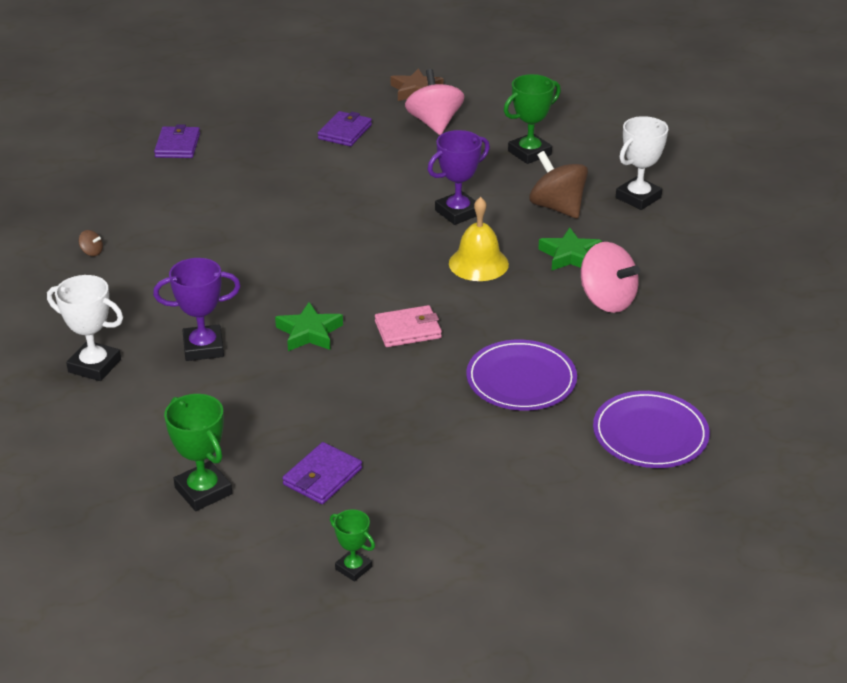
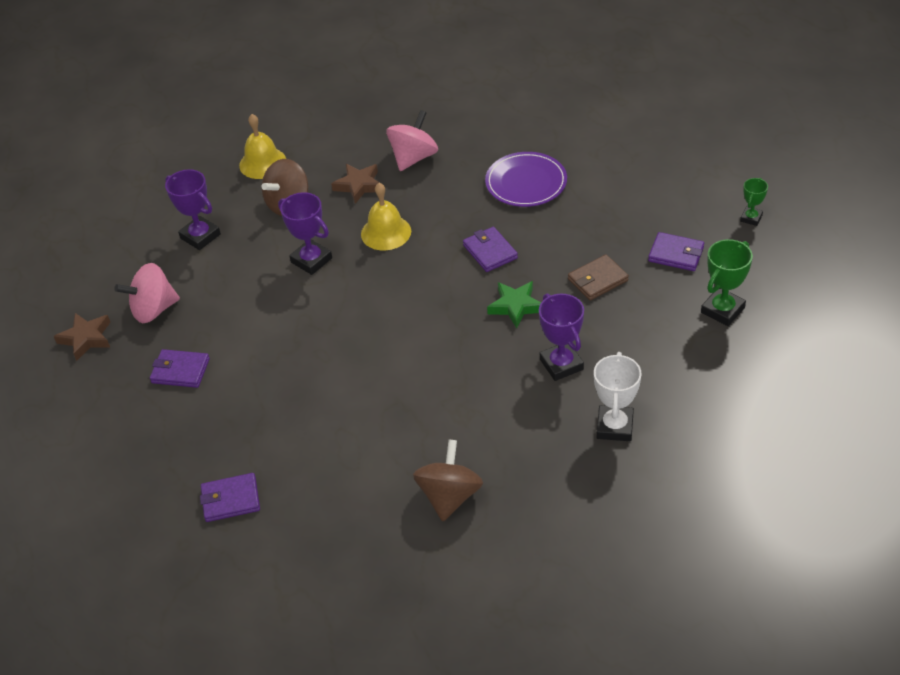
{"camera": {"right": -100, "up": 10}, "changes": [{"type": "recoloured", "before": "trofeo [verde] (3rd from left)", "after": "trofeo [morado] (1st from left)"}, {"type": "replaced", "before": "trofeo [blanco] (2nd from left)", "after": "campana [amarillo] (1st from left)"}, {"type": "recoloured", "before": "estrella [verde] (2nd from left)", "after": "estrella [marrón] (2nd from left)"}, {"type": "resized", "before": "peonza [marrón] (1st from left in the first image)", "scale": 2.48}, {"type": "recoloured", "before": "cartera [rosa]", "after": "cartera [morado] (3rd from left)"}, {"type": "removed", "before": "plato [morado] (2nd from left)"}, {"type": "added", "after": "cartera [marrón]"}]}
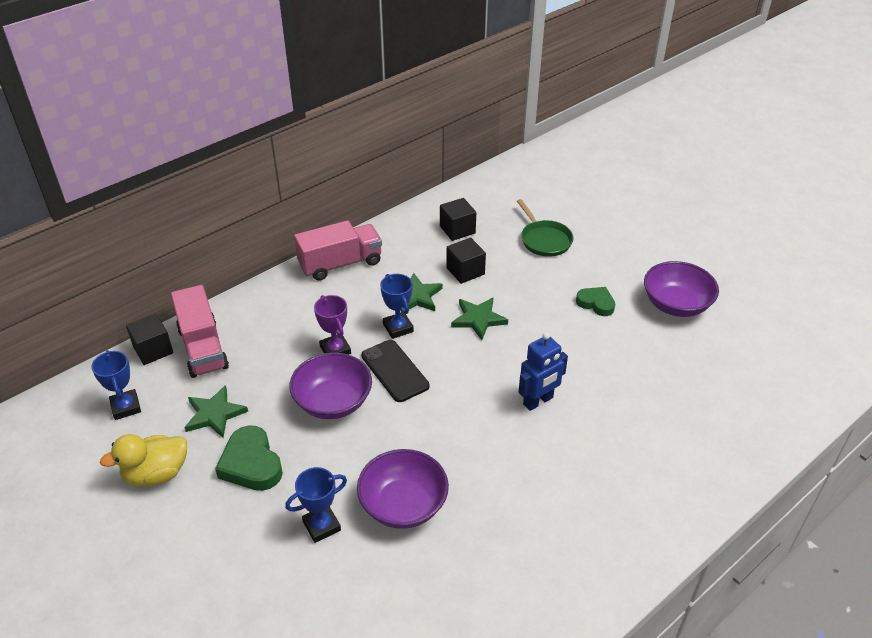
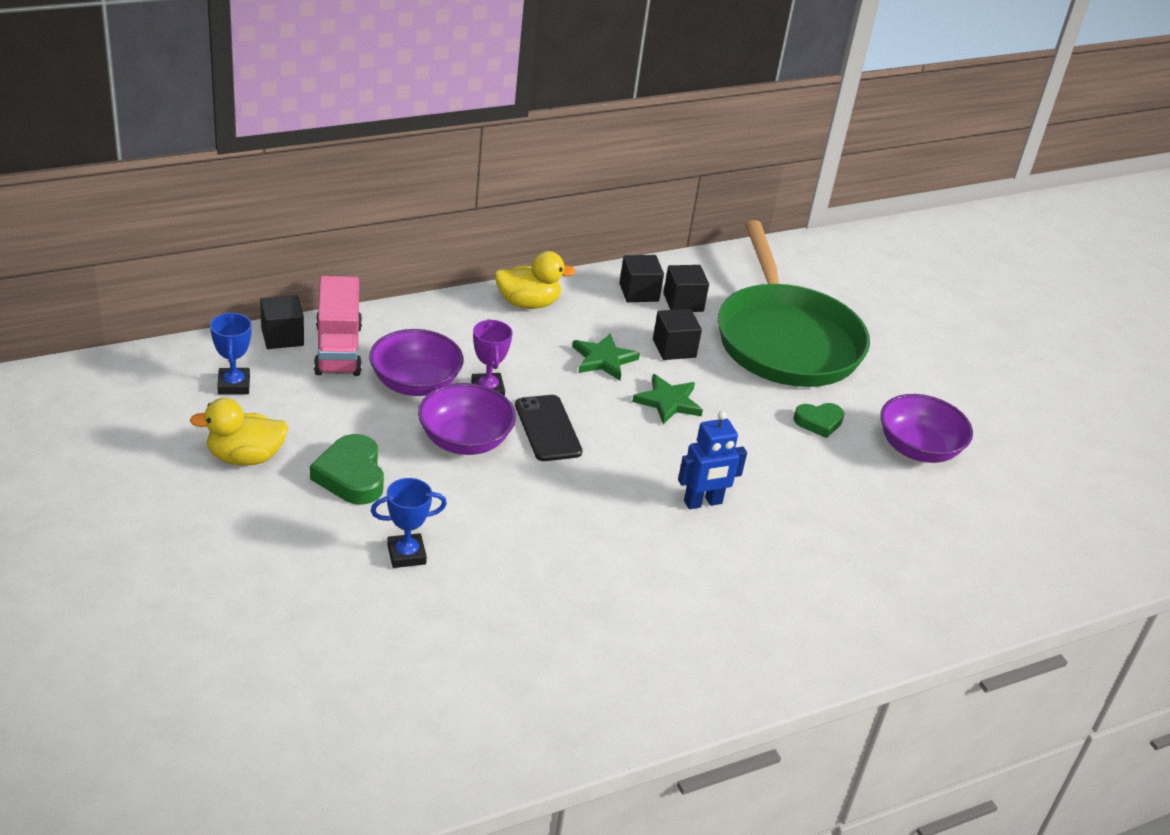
{"camera": {"right": 10, "up": -5}, "changes": [{"type": "resized", "before": "sartén [verde]", "scale": 2.3}, {"type": "replaced", "before": "camión [rosa] (2nd from left)", "after": "pato [amarillo] (2nd from left)"}, {"type": "removed", "before": "trofeo [azul] (3rd from left)"}, {"type": "turned", "before": "corazón [verde] (2nd from left)", "turn": 120}, {"type": "removed", "before": "estrella [verde] (1st from left)"}, {"type": "moved", "before": "cuenco [morado] (2nd from left in the first image)", "after": "cuenco [morado] (1st from left)"}, {"type": "added", "after": "cubo [negro] (2nd from left)"}]}
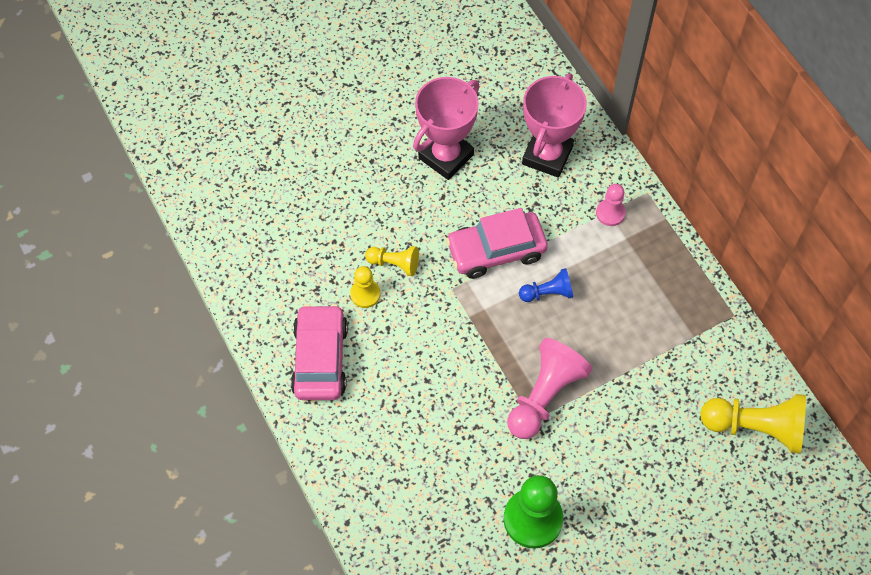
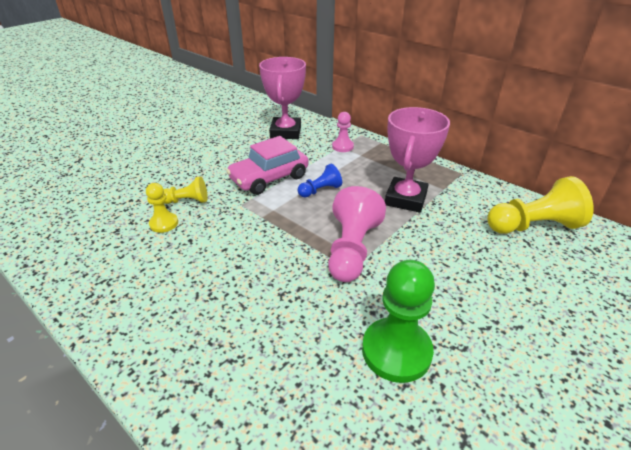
{"camera": {"right": -20, "up": -25}, "changes": [{"type": "moved", "before": "trofeo [rosa] (1st from left in the first image)", "after": "trofeo [rosa] (2nd from left)"}, {"type": "removed", "before": "coche [rosa] (1st from left)"}]}
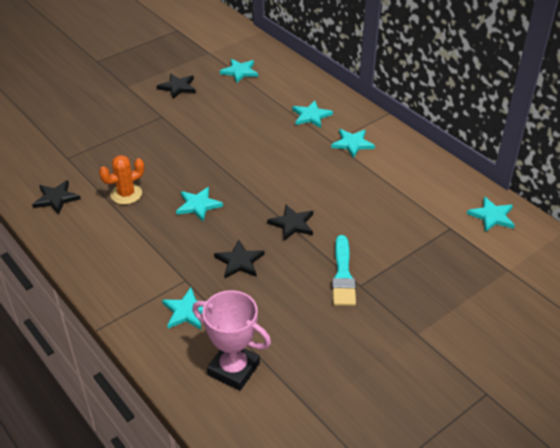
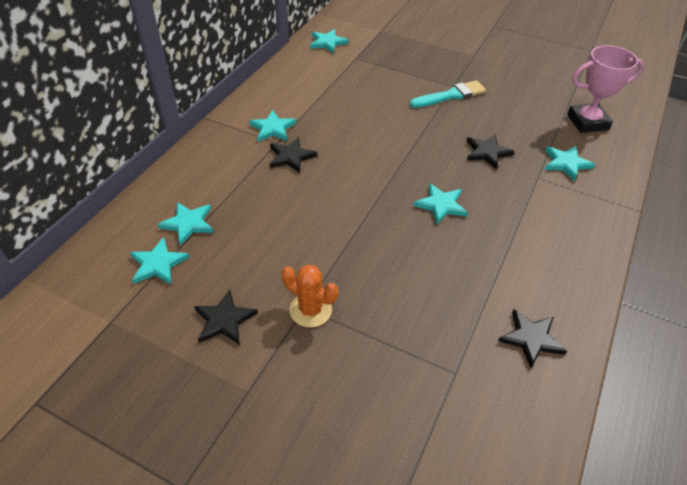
{"camera": {"right": -115, "up": 5}, "changes": [{"type": "moved", "before": "estrella [turquesa] (4th from left in the first image)", "after": "estrella [turquesa] (2nd from left)"}, {"type": "moved", "before": "cactus [naranja]"}, {"type": "moved", "before": "estrella [negro] (4th from left in the first image)", "after": "estrella [negro] (2nd from left)"}, {"type": "turned", "before": "trofeo [rosa]", "turn": 75}]}
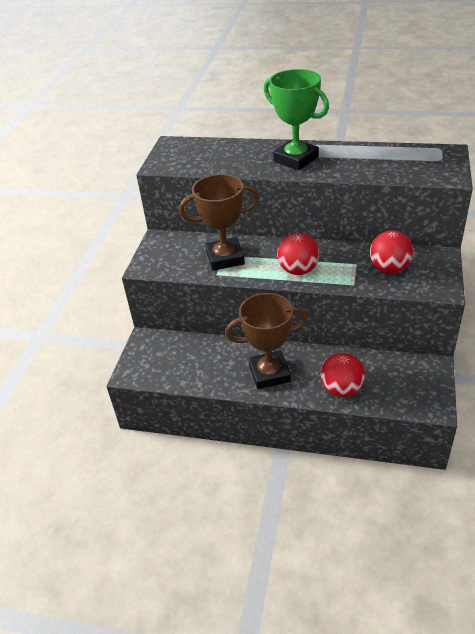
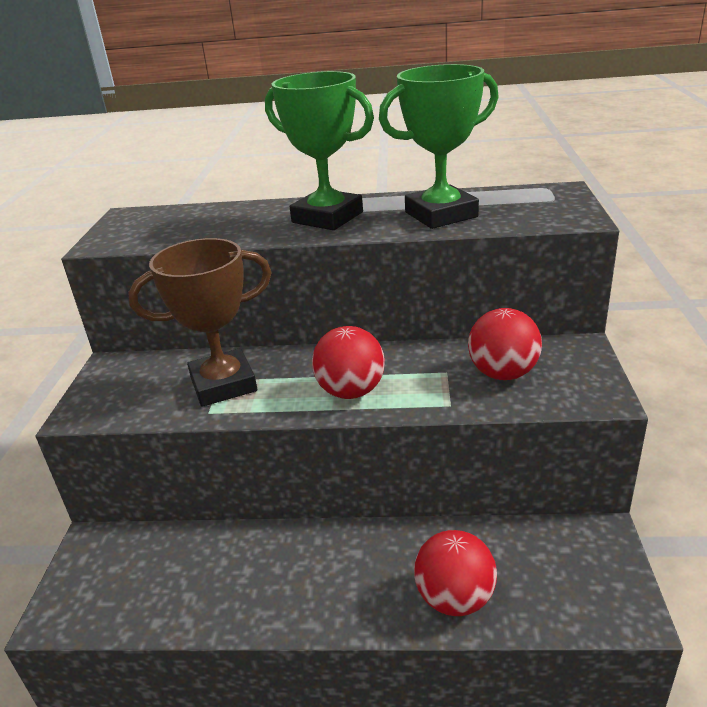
{"camera": {"right": -10, "up": -10}, "changes": [{"type": "removed", "before": "trofeo [marrón] (2nd from left)"}, {"type": "added", "after": "trofeo [verde] (2nd from left)"}]}
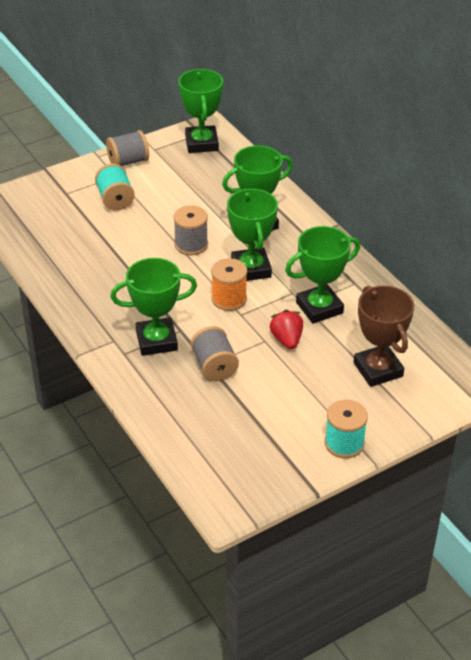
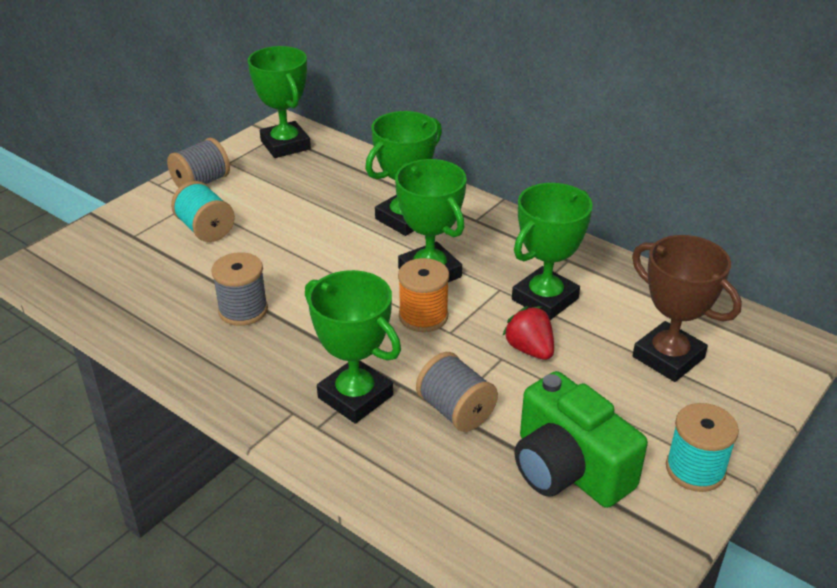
{"camera": {"right": -20, "up": -5}, "changes": [{"type": "moved", "before": "carrete [gris] (2nd from left)"}, {"type": "turned", "before": "trofeo [verde] (1st from left in the first image)", "turn": 75}, {"type": "added", "after": "cámara [verde]"}]}
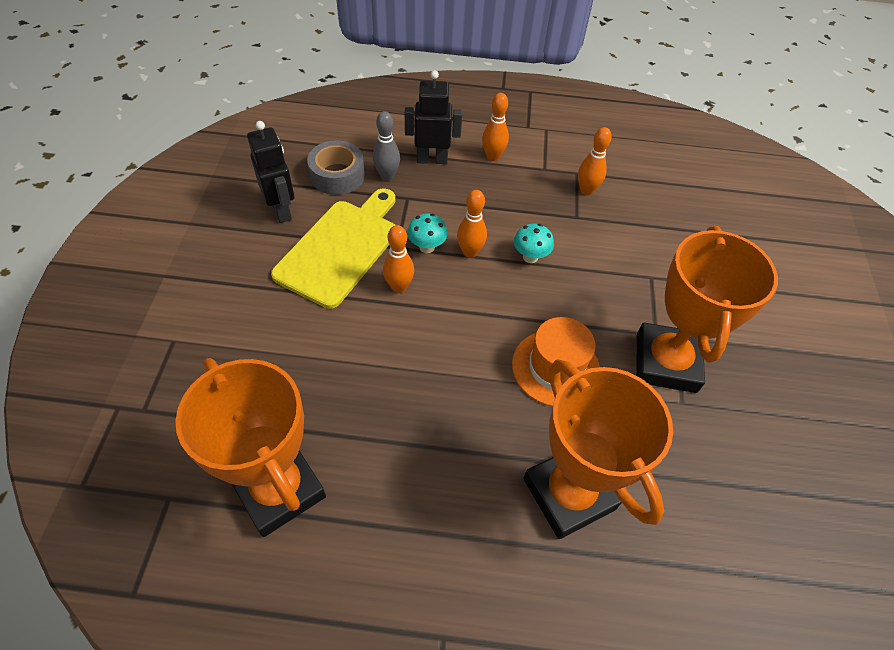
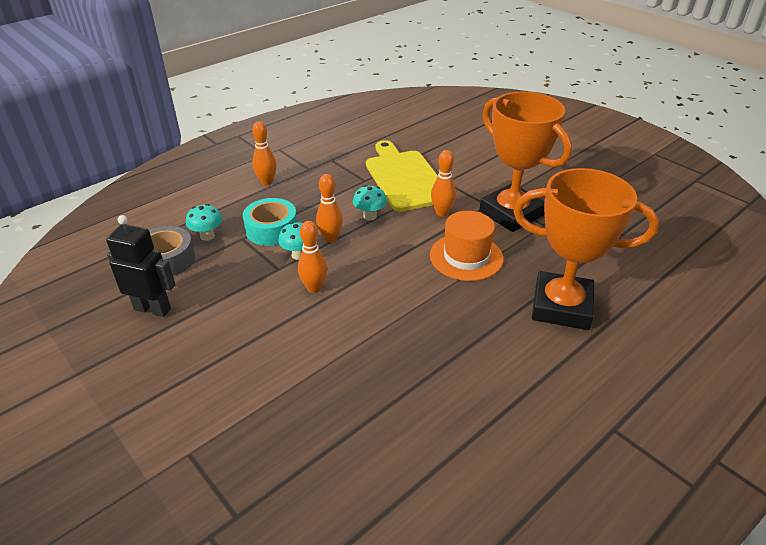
{"camera": {"right": -45, "up": -15}, "changes": [{"type": "removed", "before": "robot [negro] (2nd from left)"}, {"type": "replaced", "before": "bolo [gris]", "after": "seta [turquesa] (1st from left)"}, {"type": "moved", "before": "bolo [naranja] (4th from left)"}, {"type": "moved", "before": "tabla de cortar [amarillo]"}, {"type": "removed", "before": "trofeo [naranja] (1st from left)"}, {"type": "added", "after": "cinta adhesiva [turquesa]"}]}
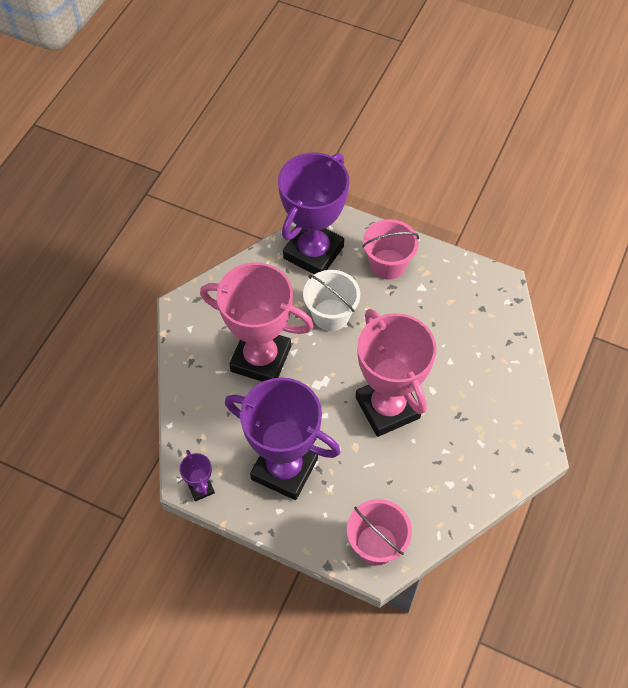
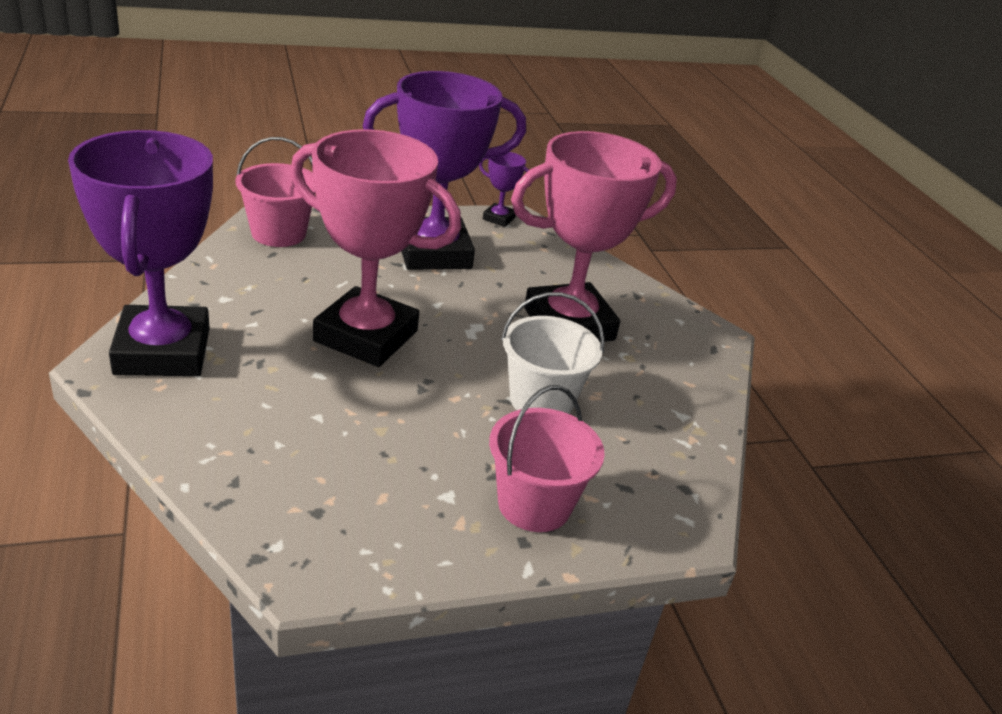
{"camera": {"right": 135, "up": -25}, "changes": [{"type": "moved", "before": "trofeo [morado] (3rd from left in the first image)", "after": "trofeo [morado] (1st from left)"}]}
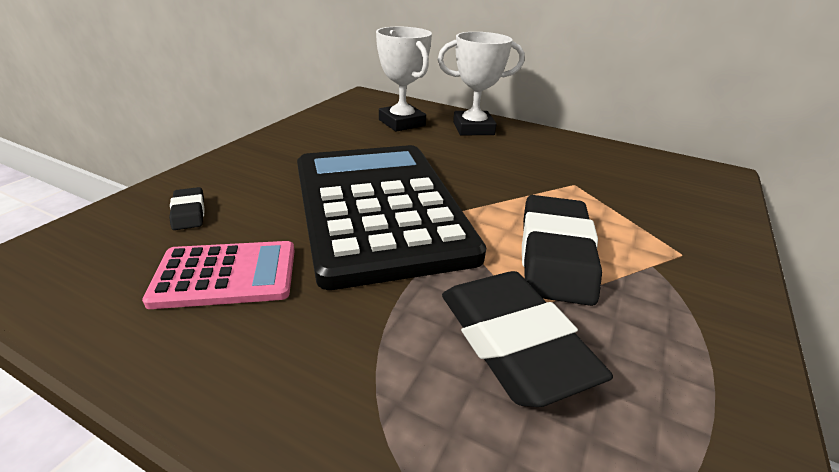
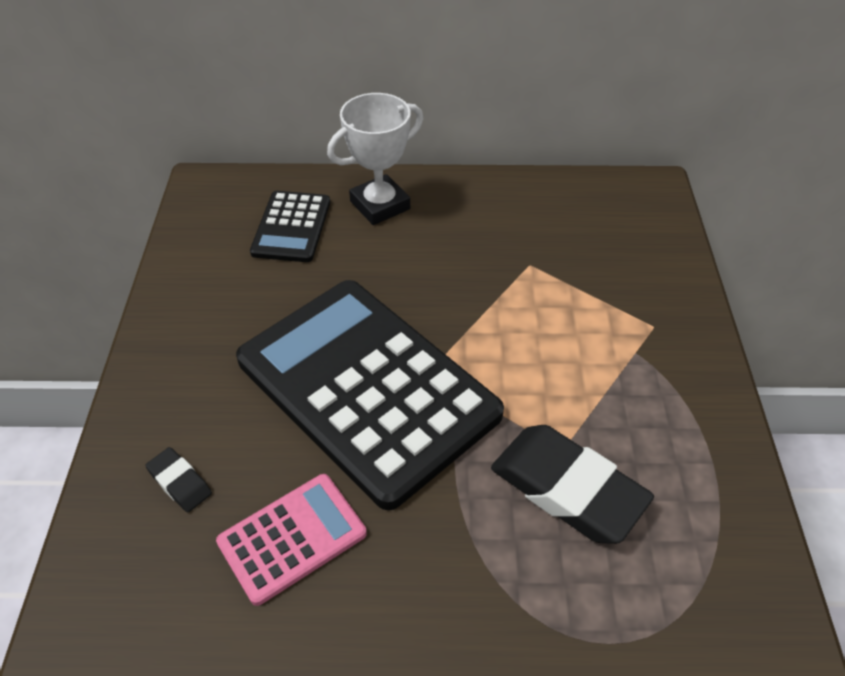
{"camera": {"right": -25, "up": 15}, "changes": [{"type": "replaced", "before": "trofeo [blanco] (1st from left)", "after": "calculadora [negro] (1st from left)"}, {"type": "removed", "before": "goma de borrar [negro] (3rd from left)"}]}
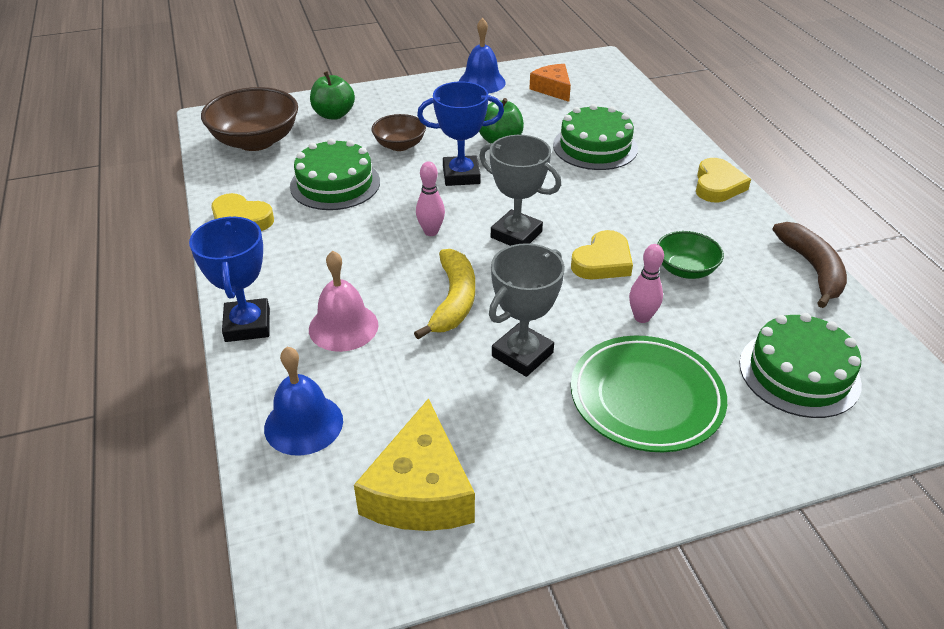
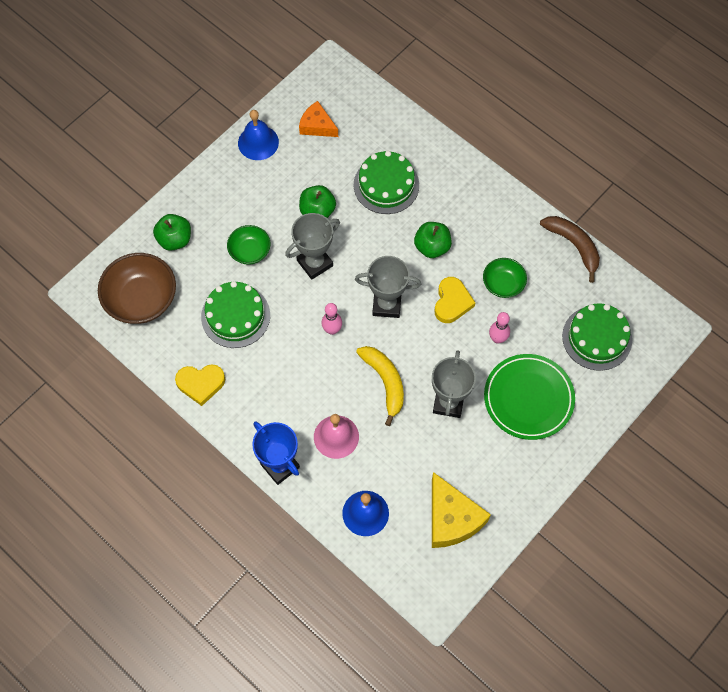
{"camera": {"right": -30, "up": 25}, "changes": [{"type": "recoloured", "before": "trofeo [azul] (2nd from left)", "after": "trofeo [gris] (1st from left)"}, {"type": "recoloured", "before": "cuenco [marrón] (2nd from left)", "after": "cuenco [verde] (1st from left)"}, {"type": "removed", "before": "corazón [amarillo] (3rd from left)"}, {"type": "added", "after": "manzana [verde] (3rd from left)"}]}
